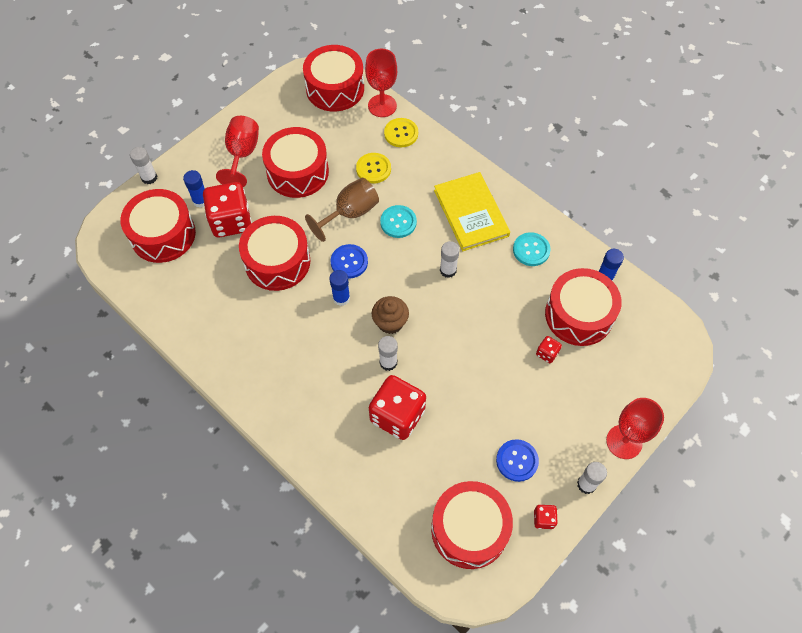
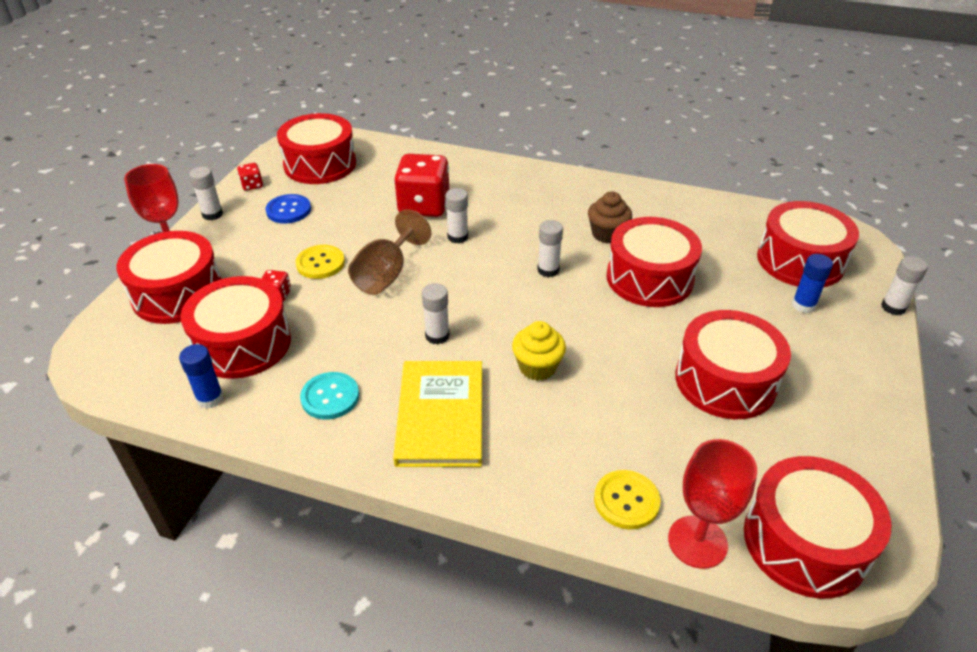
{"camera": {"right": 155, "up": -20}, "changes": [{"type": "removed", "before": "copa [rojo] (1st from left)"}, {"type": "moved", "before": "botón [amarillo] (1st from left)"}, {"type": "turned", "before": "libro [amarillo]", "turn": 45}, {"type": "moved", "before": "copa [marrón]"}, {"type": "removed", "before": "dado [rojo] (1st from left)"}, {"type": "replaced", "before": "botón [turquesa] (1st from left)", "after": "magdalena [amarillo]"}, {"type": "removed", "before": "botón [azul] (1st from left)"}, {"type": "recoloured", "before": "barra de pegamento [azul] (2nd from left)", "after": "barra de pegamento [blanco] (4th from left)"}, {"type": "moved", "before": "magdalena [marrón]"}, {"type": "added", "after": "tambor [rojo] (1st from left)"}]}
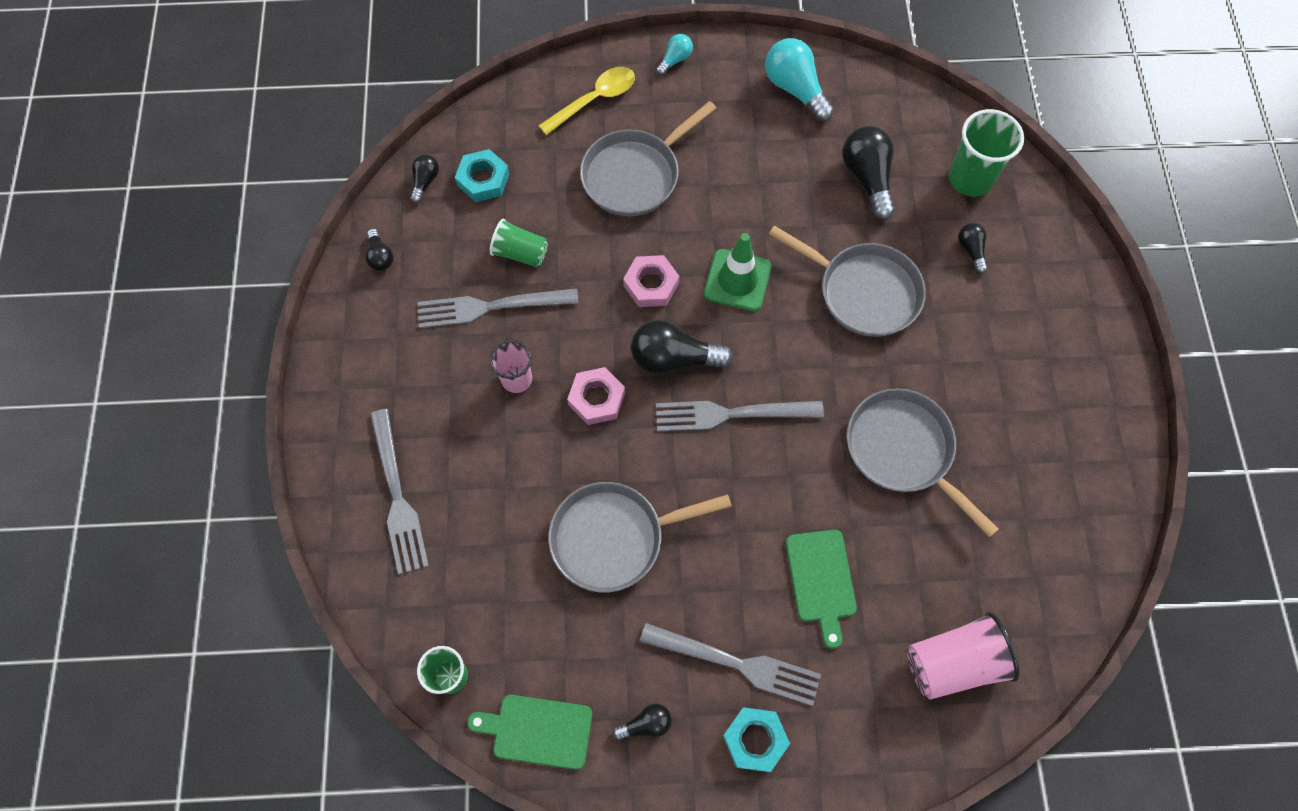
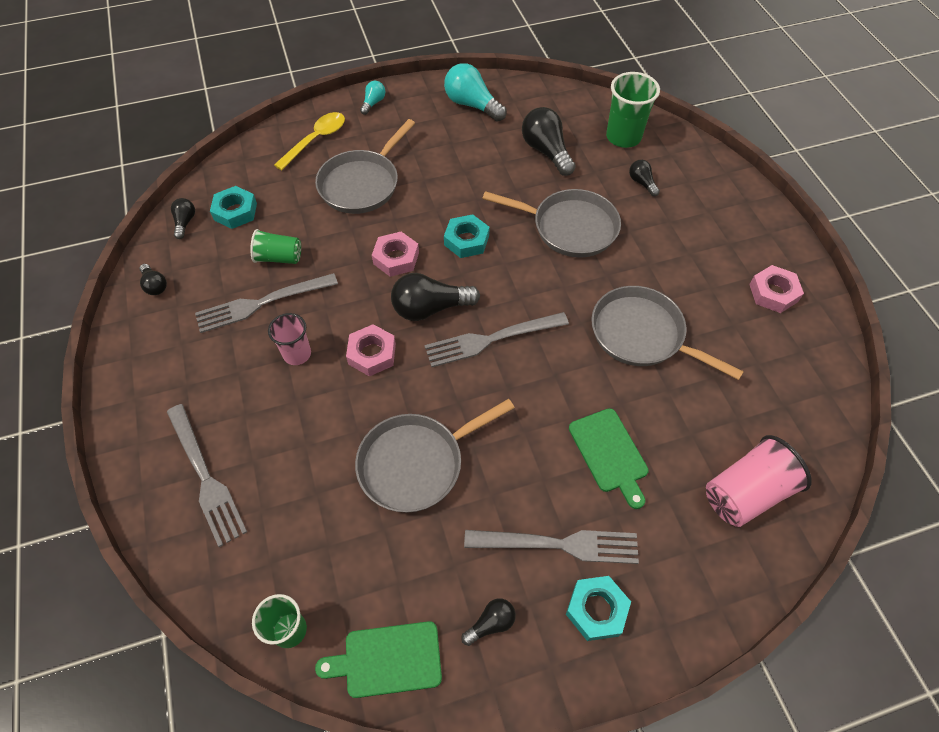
{"camera": {"right": -15, "up": -10}, "changes": [{"type": "replaced", "before": "cono de tráfico [verde]", "after": "tuerca [turquesa] (2nd from left)"}, {"type": "added", "after": "tuerca [rosa] (3rd from left)"}]}
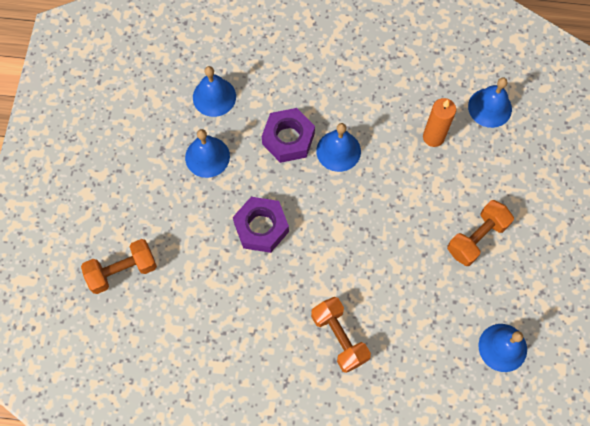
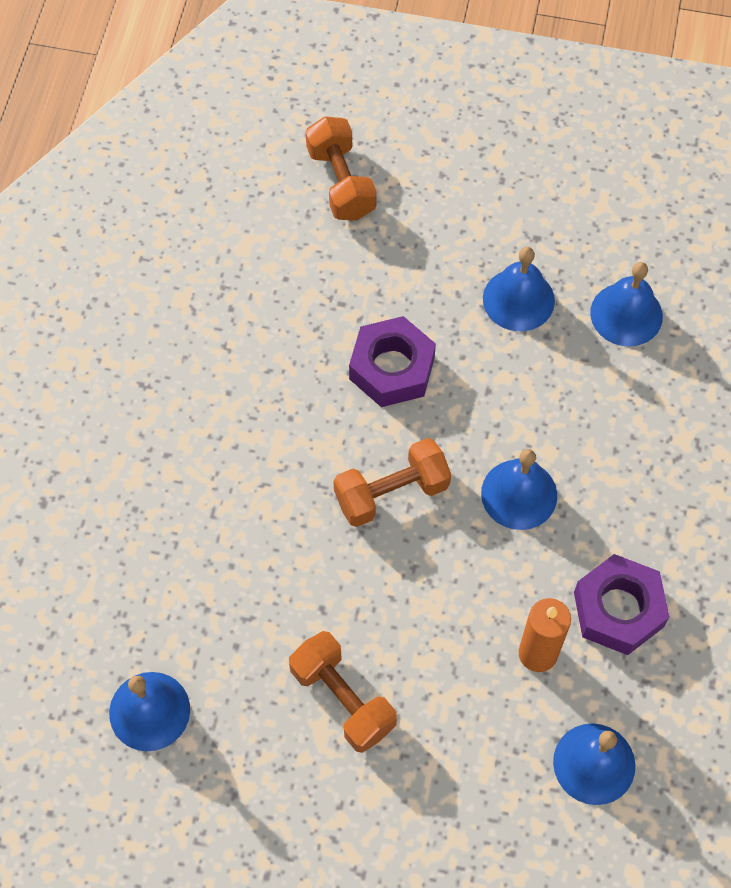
{"camera": {"right": 95, "up": -5}, "changes": [{"type": "moved", "before": "tuerca [morado] (2nd from left)"}, {"type": "moved", "before": "mancuerna [naranja] (2nd from left in the first image)", "after": "mancuerna [naranja] (3rd from left)"}]}
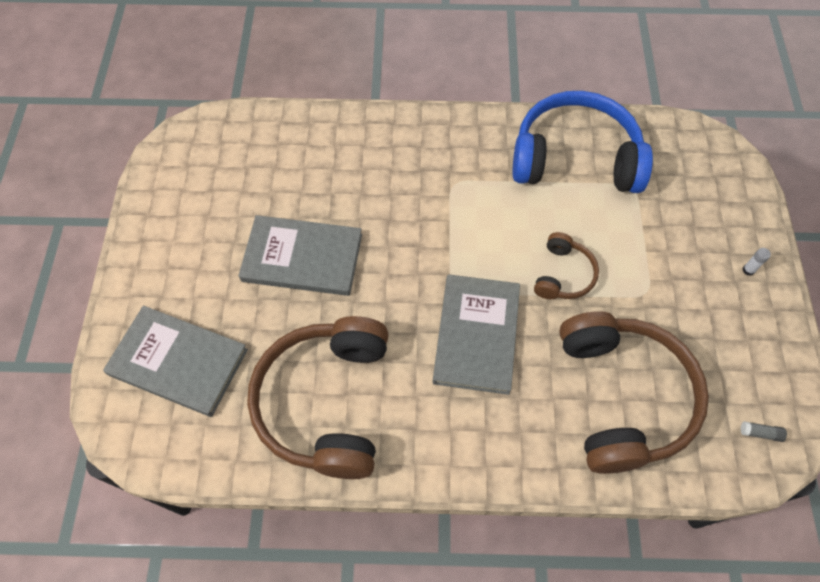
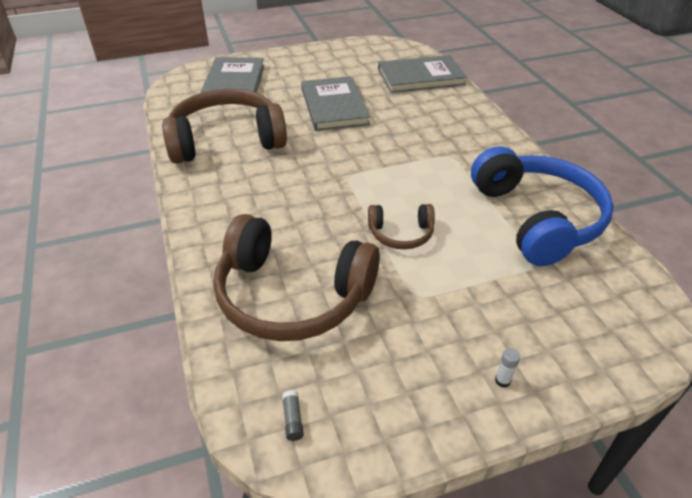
{"camera": {"right": 70, "up": -20}, "changes": [{"type": "moved", "before": "libro [gris] (3rd from left)"}, {"type": "turned", "before": "auriculares [marrón] (3rd from left in the first image)", "turn": 45}]}
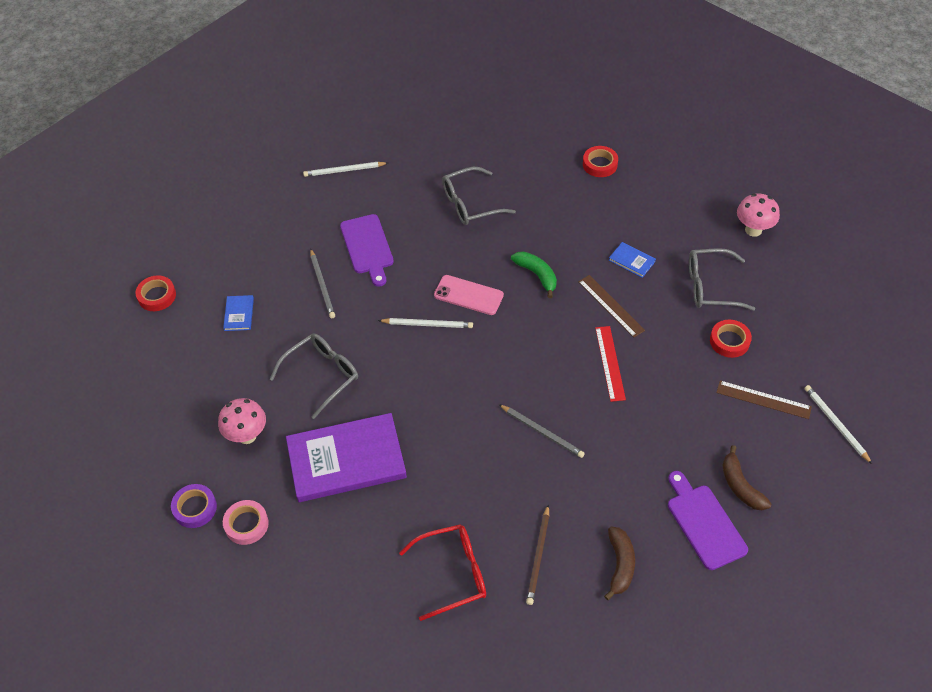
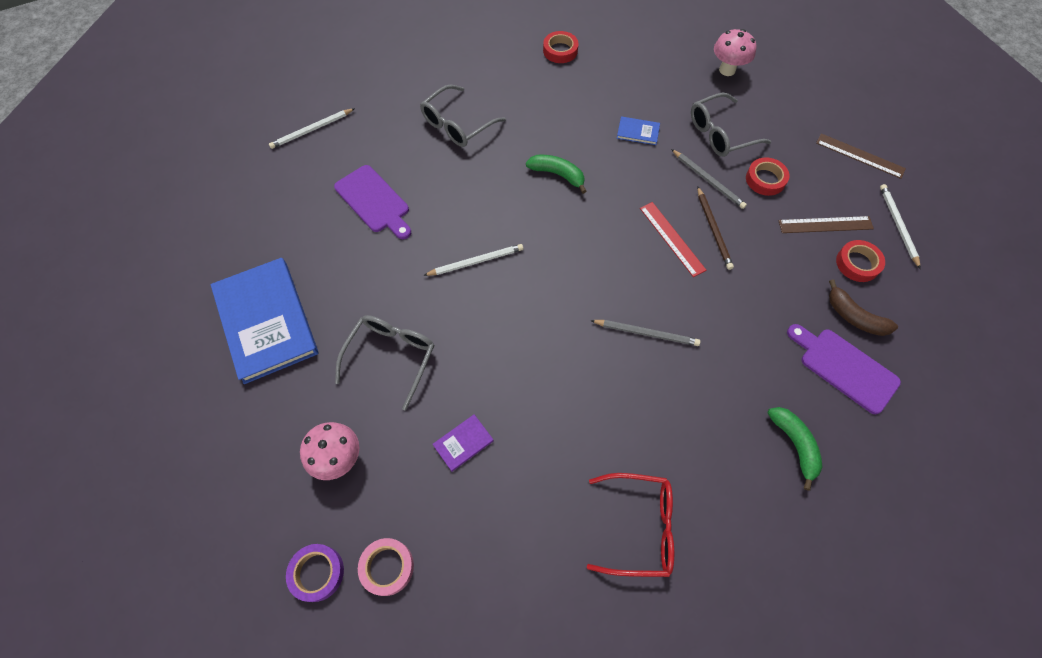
{"camera": {"right": -25, "up": 10}, "changes": [{"type": "moved", "before": "lápiz [gris] (1st from left in the first image)", "after": "lápiz [gris] (2nd from left)"}, {"type": "moved", "before": "cinta adhesiva [rojo] (1st from left in the first image)", "after": "cinta adhesiva [rojo] (3rd from left)"}, {"type": "removed", "before": "móvil [rosa]"}, {"type": "moved", "before": "regla [marrón] (1st from left in the first image)", "after": "regla [marrón] (2nd from left)"}, {"type": "resized", "before": "libro [azul] (1st from left)", "scale": 2.45}, {"type": "turned", "before": "lápiz [blanco] (3rd from left)", "turn": 45}, {"type": "resized", "before": "libro [morado]", "scale": 0.41}, {"type": "moved", "before": "lápiz [marrón]"}, {"type": "turned", "before": "gafas [rojo]", "turn": 45}, {"type": "recoloured", "before": "plátano [marrón] (1st from left)", "after": "plátano [verde] (2nd from left)"}]}
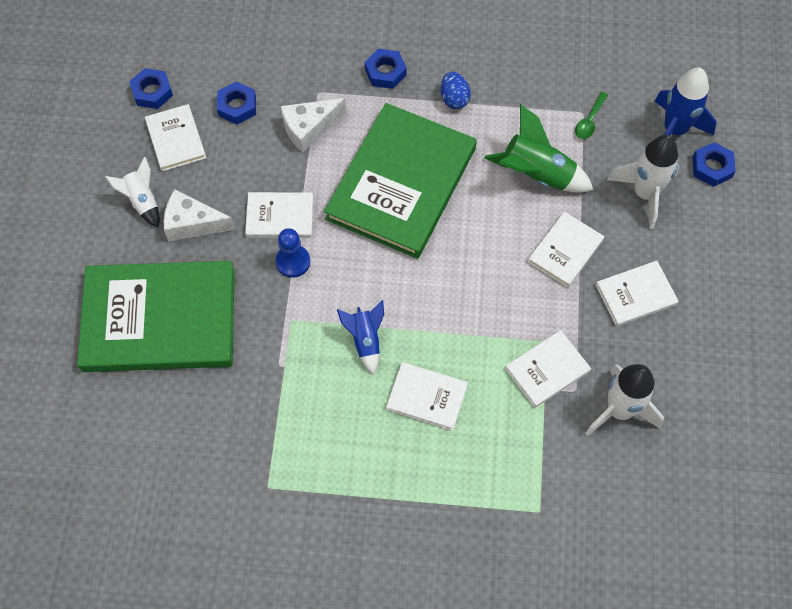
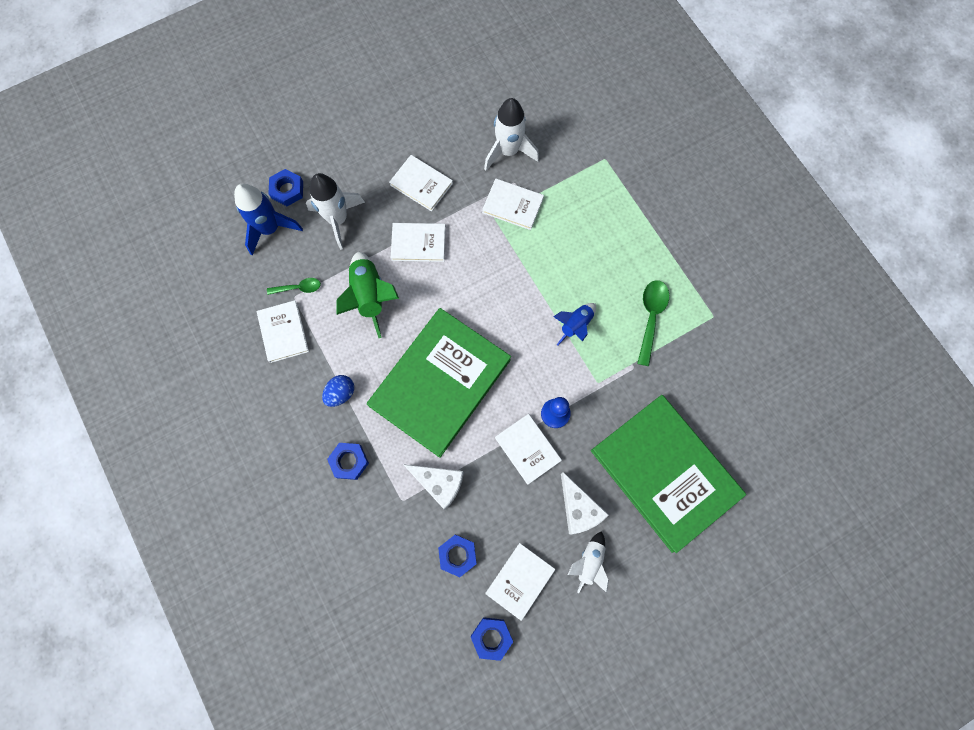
{"camera": {"right": -125, "up": 10}, "changes": [{"type": "turned", "before": "libro [verde] (2nd from left in the first image)", "turn": -45}, {"type": "moved", "before": "libro [blanco] (3rd from left in the first image)", "after": "libro [blanco] (1st from left)"}, {"type": "added", "after": "cuchara [verde] (2nd from left)"}]}
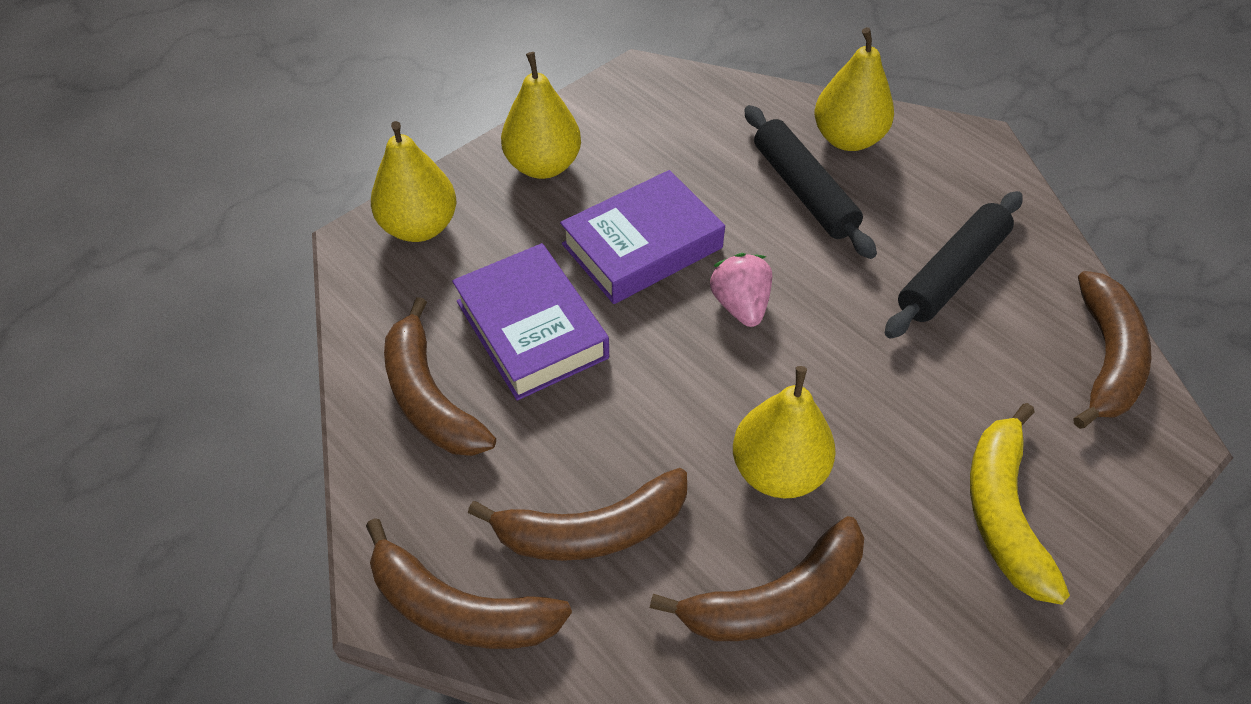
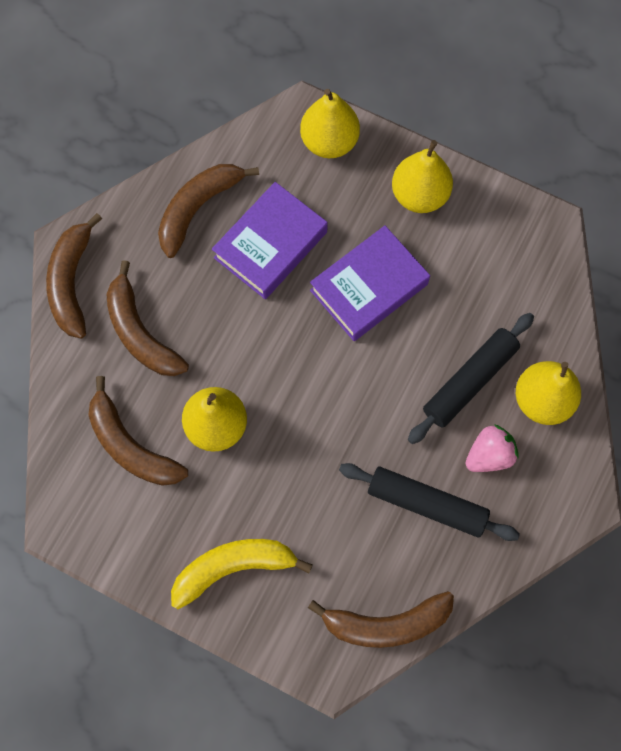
{"camera": {"right": 70, "up": 20}, "changes": [{"type": "turned", "before": "libro [morado] (2nd from left)", "turn": -75}, {"type": "moved", "before": "fresa [rosa]"}]}
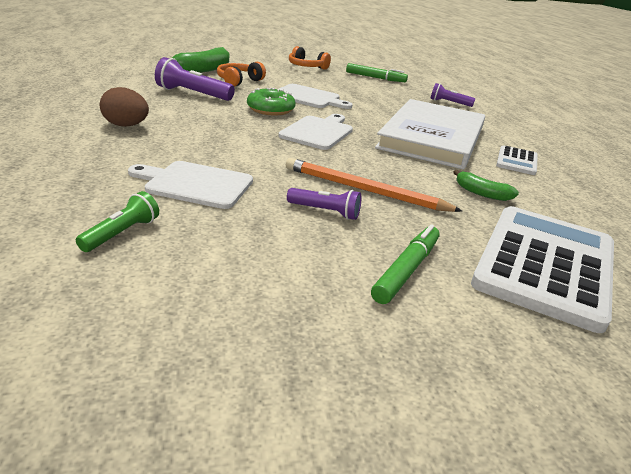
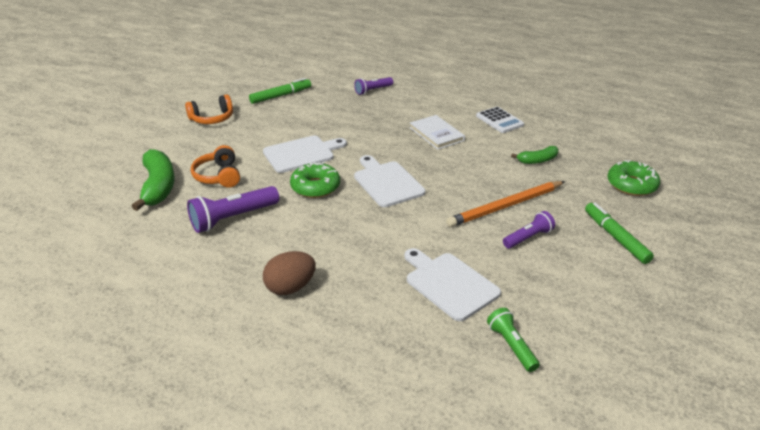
{"camera": {"right": -50, "up": 5}, "changes": [{"type": "resized", "before": "libro [blanco]", "scale": 0.46}, {"type": "turned", "before": "tabla de cortar [blanco] (1st from left in the first image)", "turn": 90}, {"type": "replaced", "before": "calculadora [blanco] (2nd from left)", "after": "rosquilla [verde] (2nd from left)"}]}
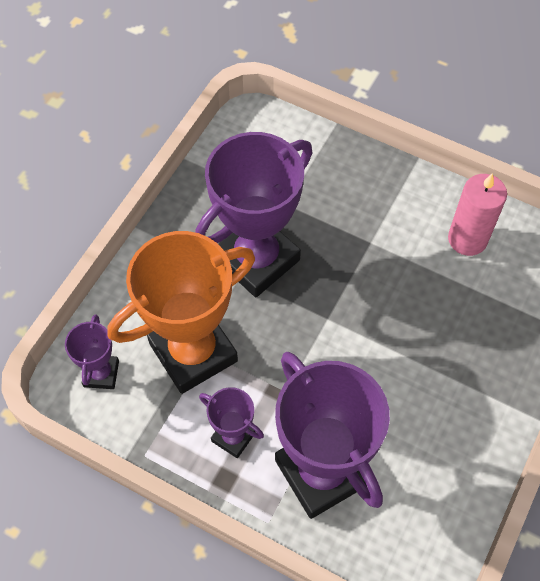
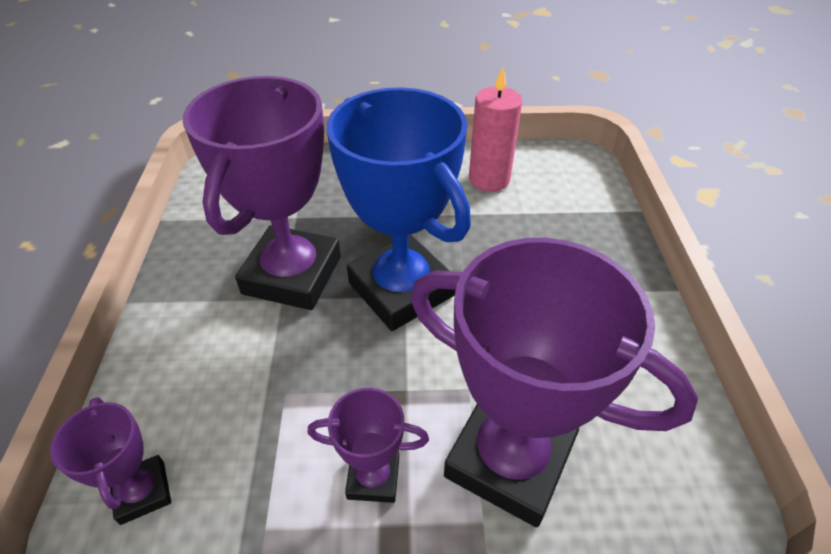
{"camera": {"right": -30, "up": -15}, "changes": [{"type": "removed", "before": "trofeo [naranja]"}, {"type": "added", "after": "trofeo [azul]"}]}
